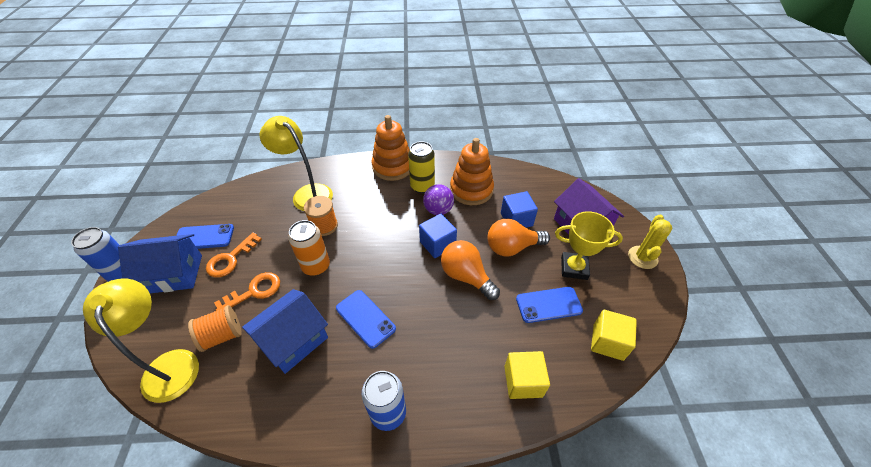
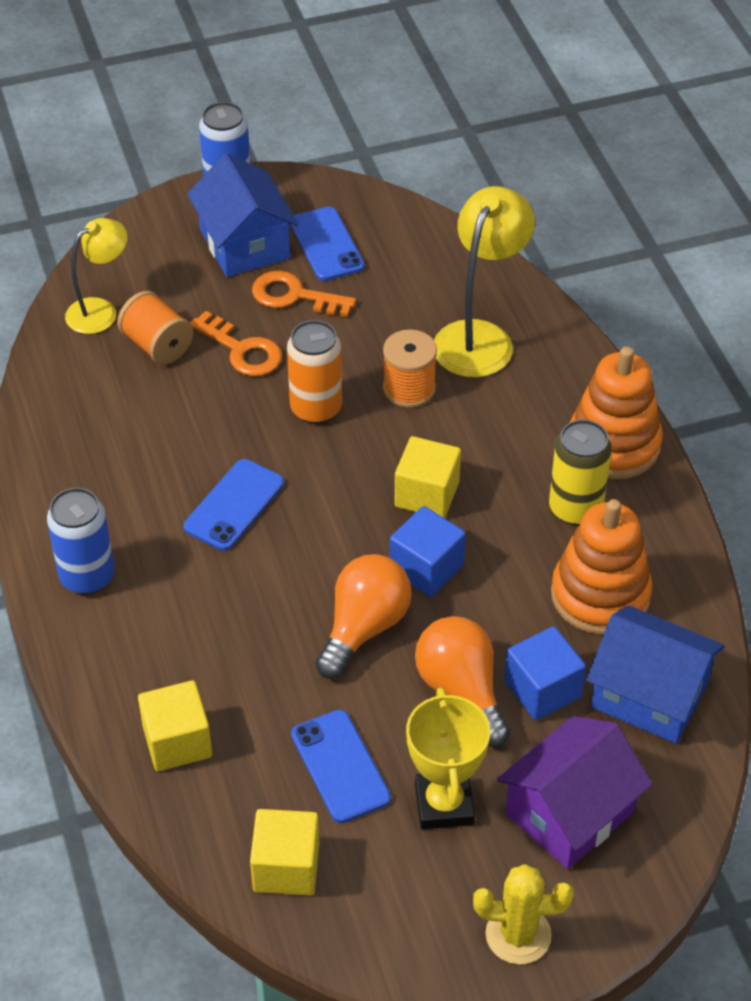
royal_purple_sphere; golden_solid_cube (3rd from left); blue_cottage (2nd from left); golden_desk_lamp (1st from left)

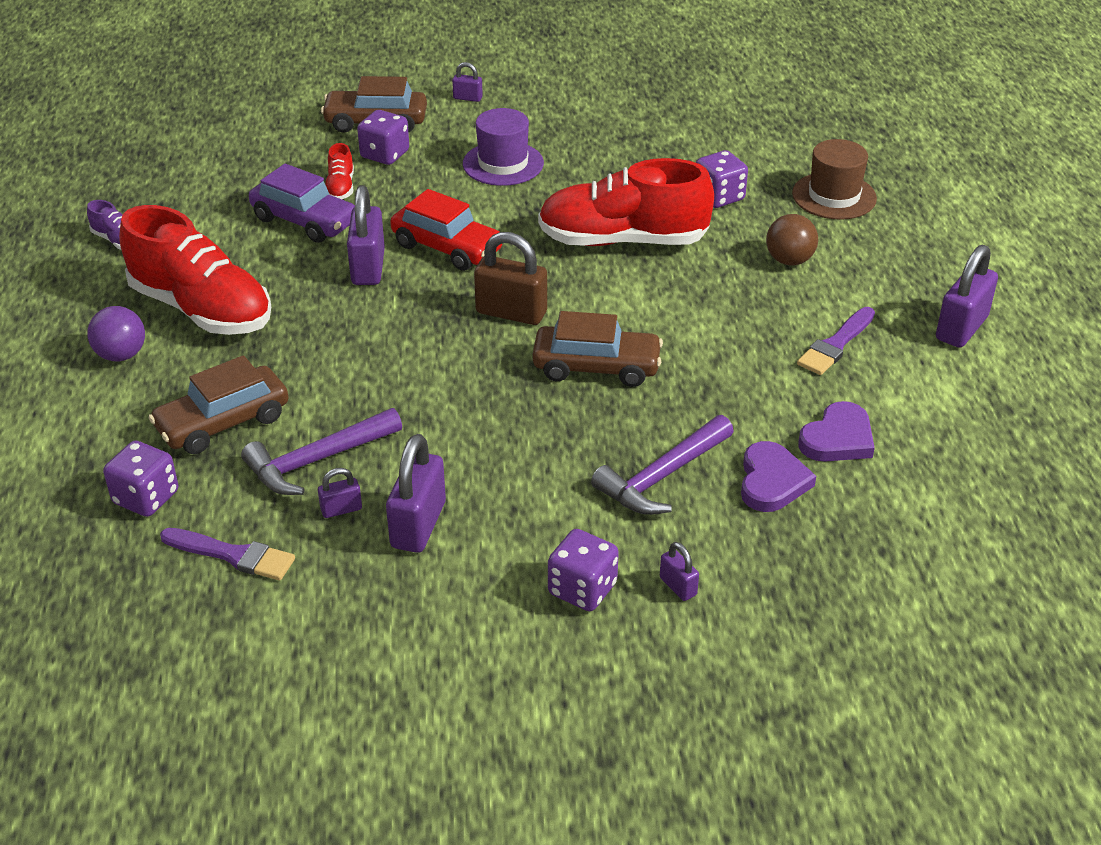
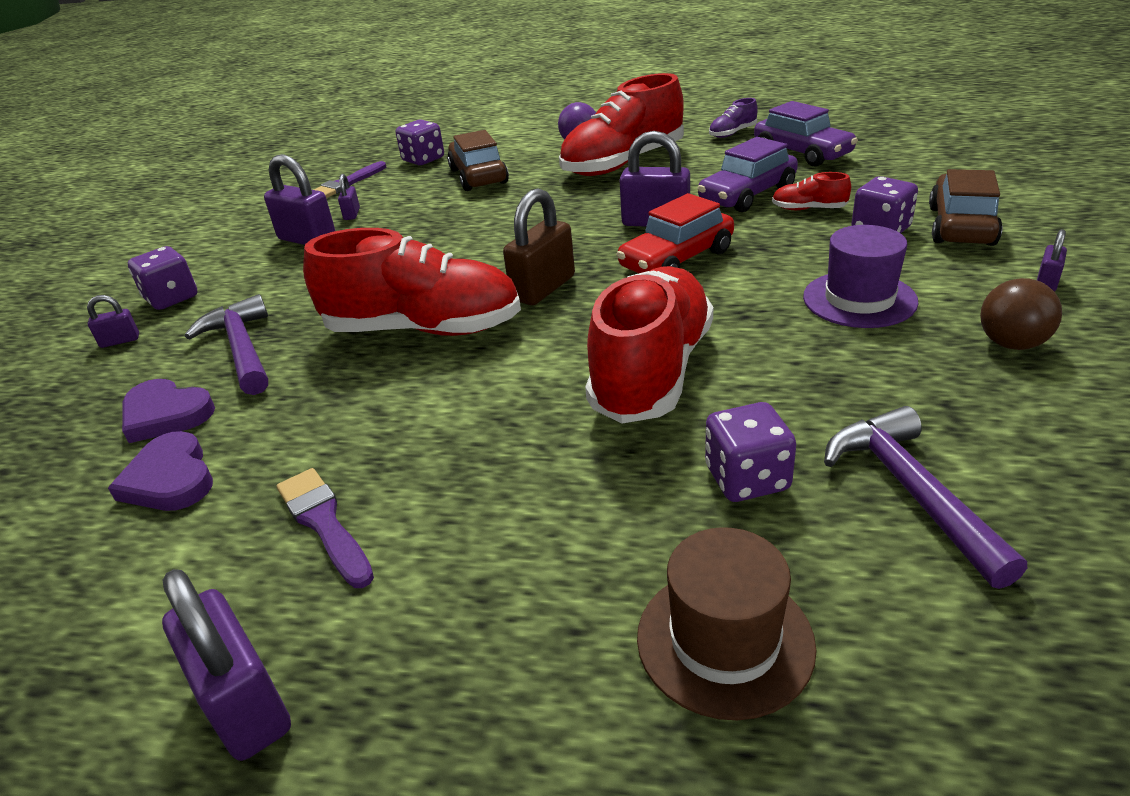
royal_purple_automobile (2nd from left); royal_purple_carpenter's_hammer (2nd from left); brown_sphere; red_shoe (1st from left)

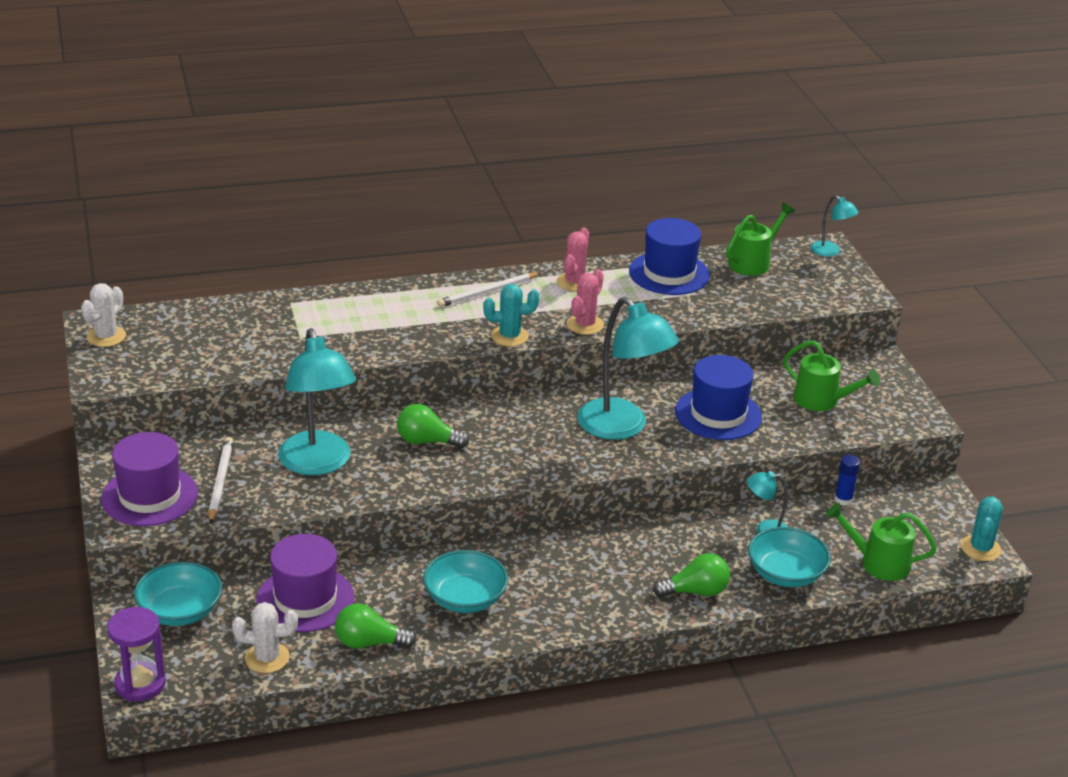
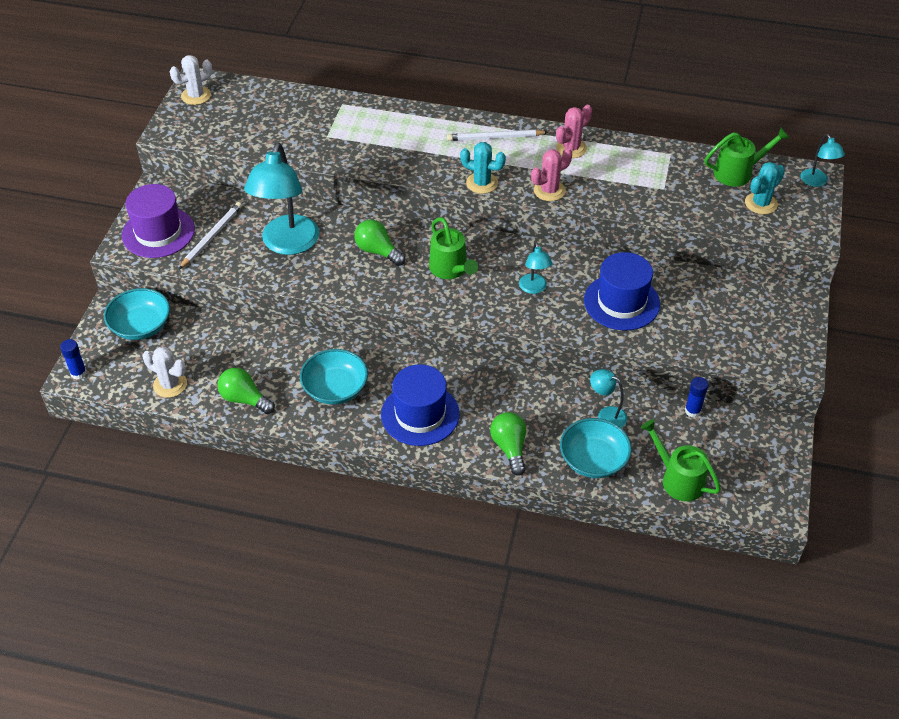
royal_purple_top_hat (2nd from left in the first image); blue_top_hat (1st from left); green_watering_can (1st from left); teal_saguaro_cactus (2nd from left); blue_glue (1st from left); green_lightbulb (3rd from left); teal_desk_lamp (2nd from left)

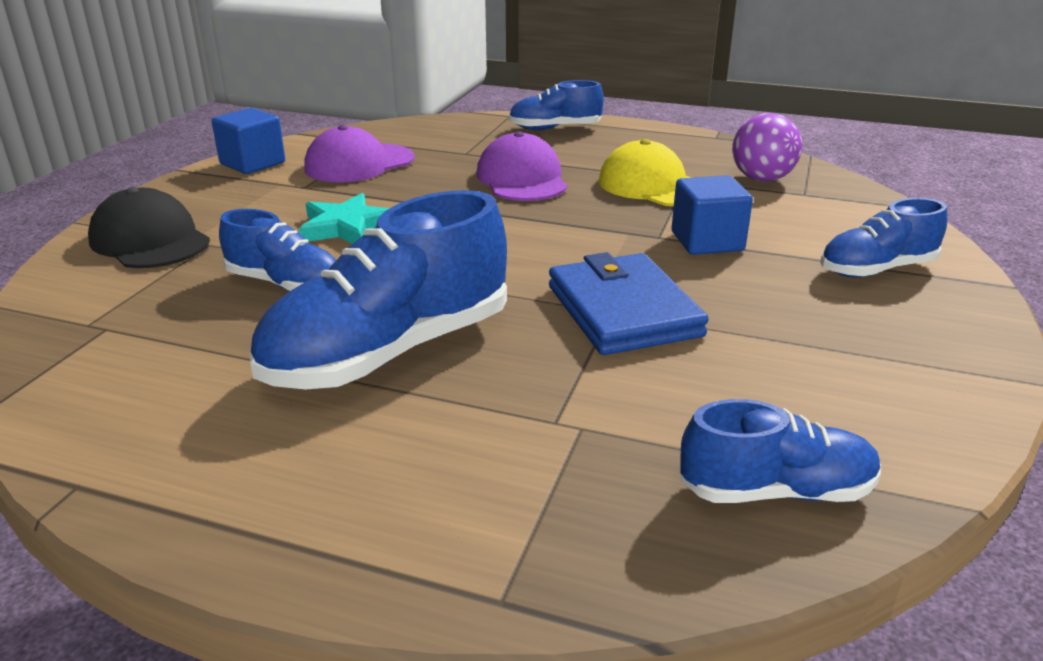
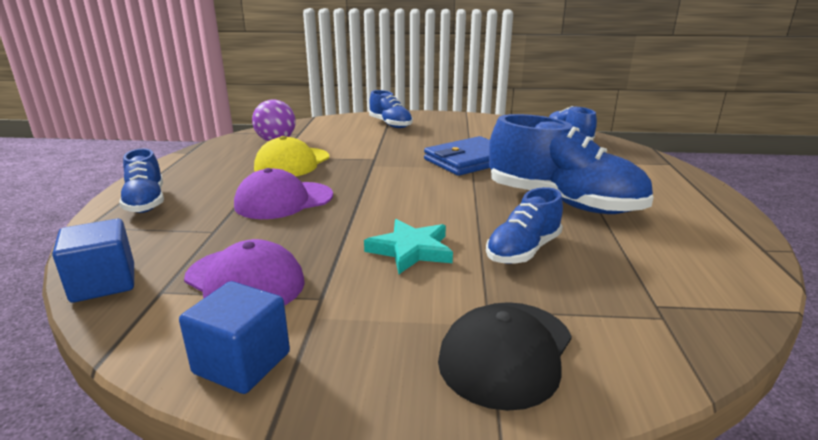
blue_solid_cube (1st from left); blue_shoe (3rd from left)

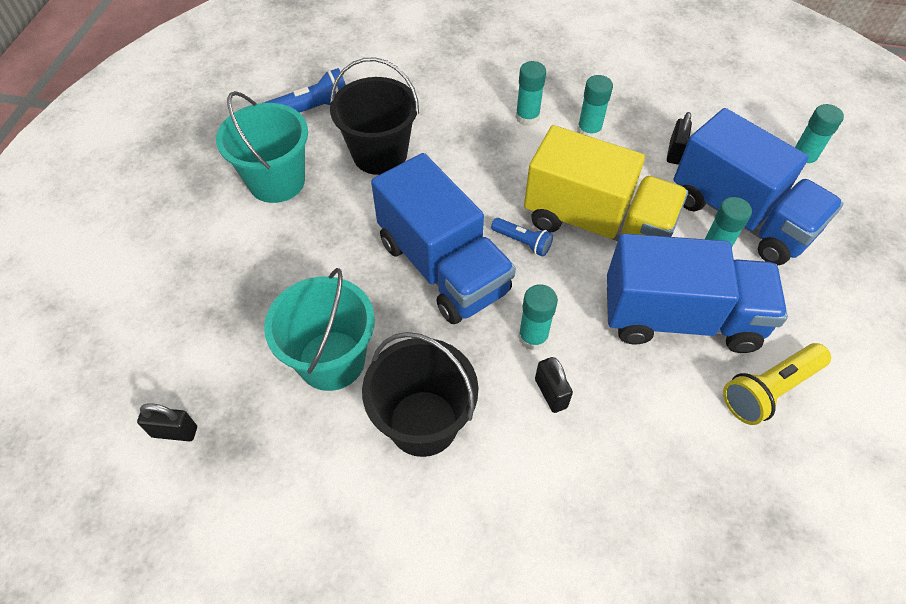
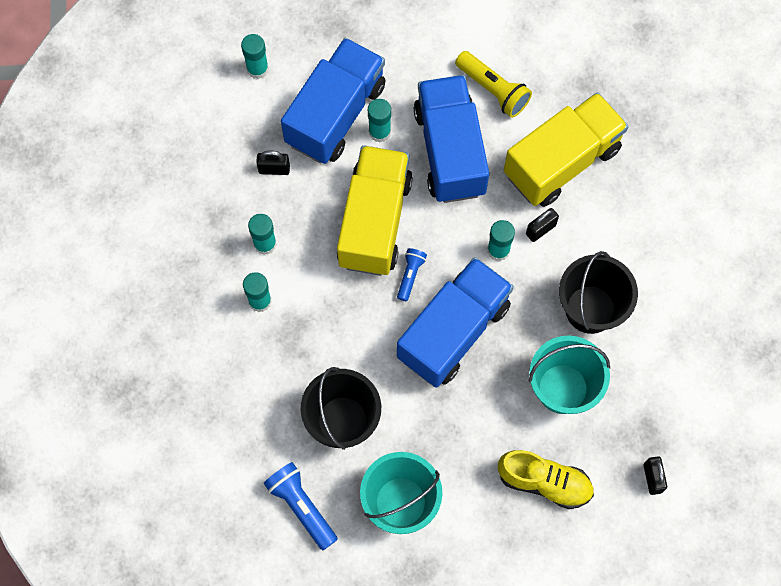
golden_shoe; golden_lorry (2nd from left)

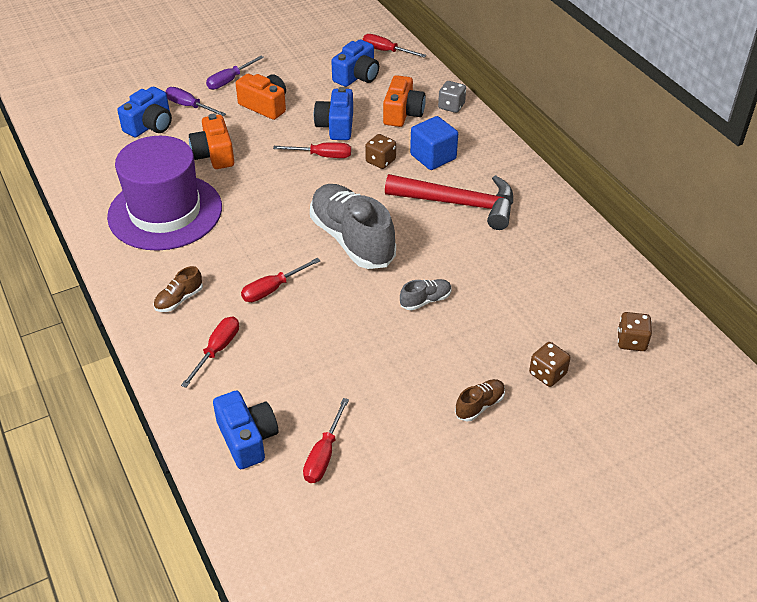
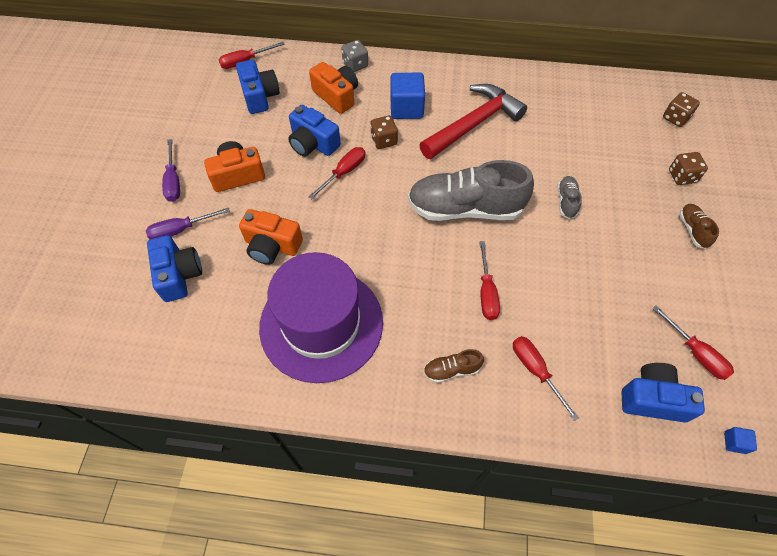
blue_solid_cube (2nd from left); brown_shoe (1st from left)

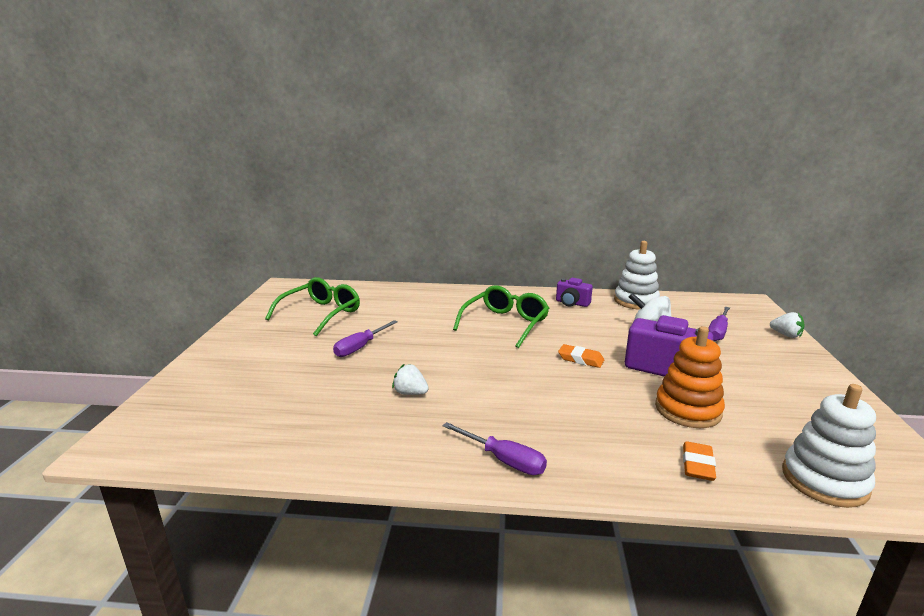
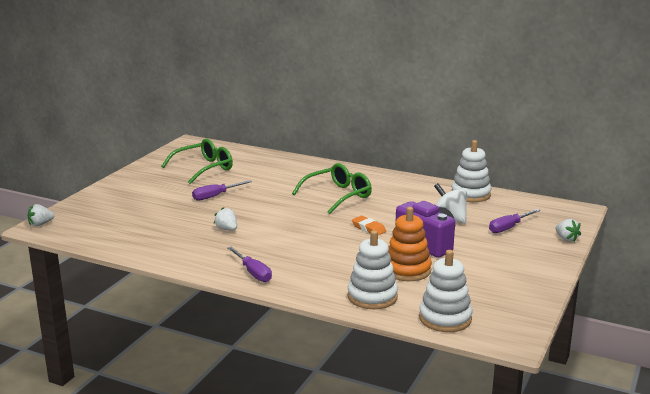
royal_purple_compact_camera (1st from left in the first image); snow-white_strawberry (1st from left); snow-white_ring_stacker (1st from left)

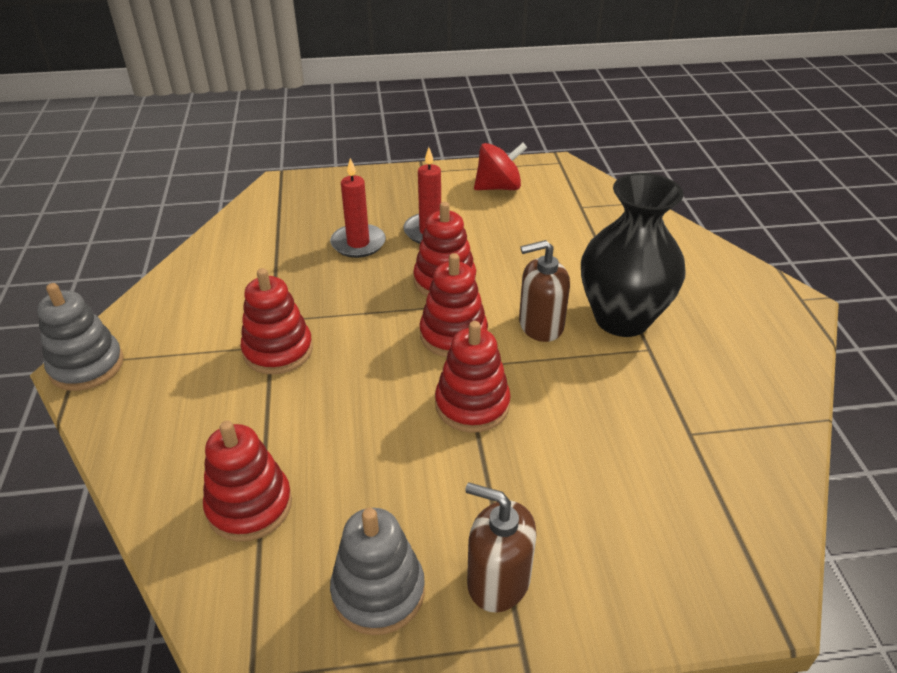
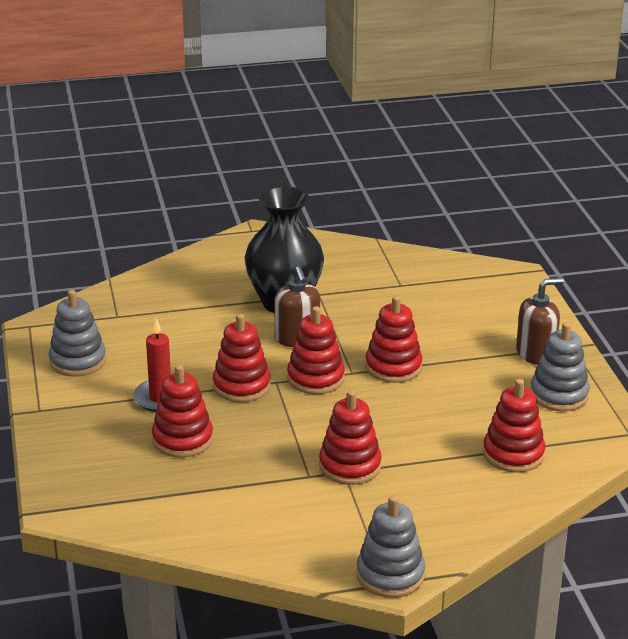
red_ring_stacker (1st from left); gray_ring_stacker (1st from left); brown_soap_dispenser (2nd from left)

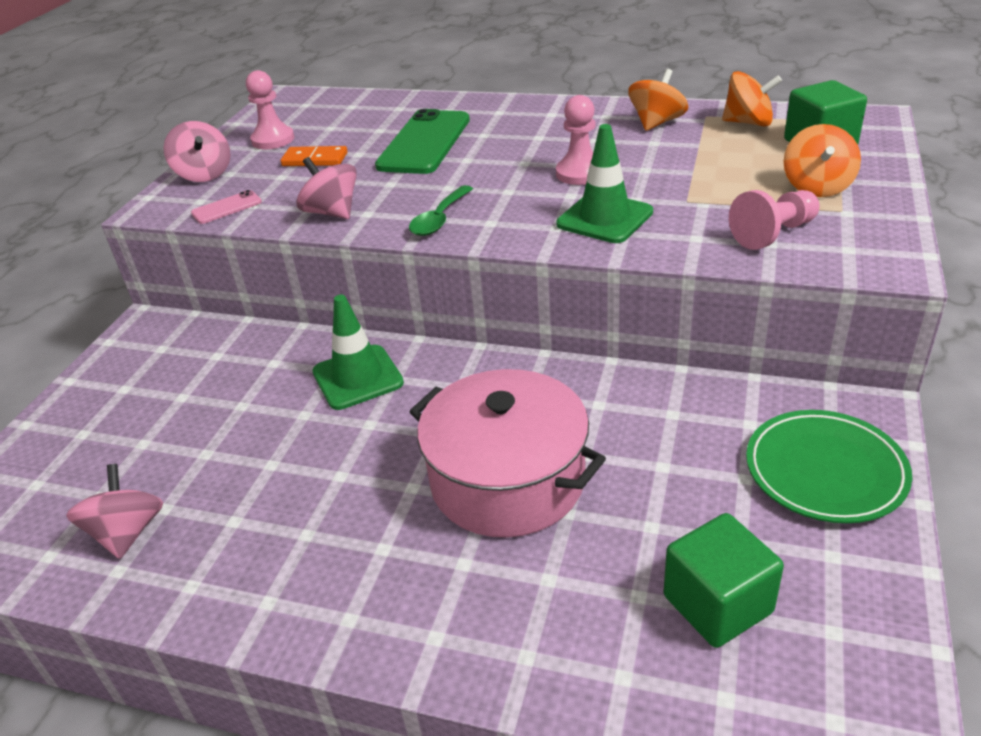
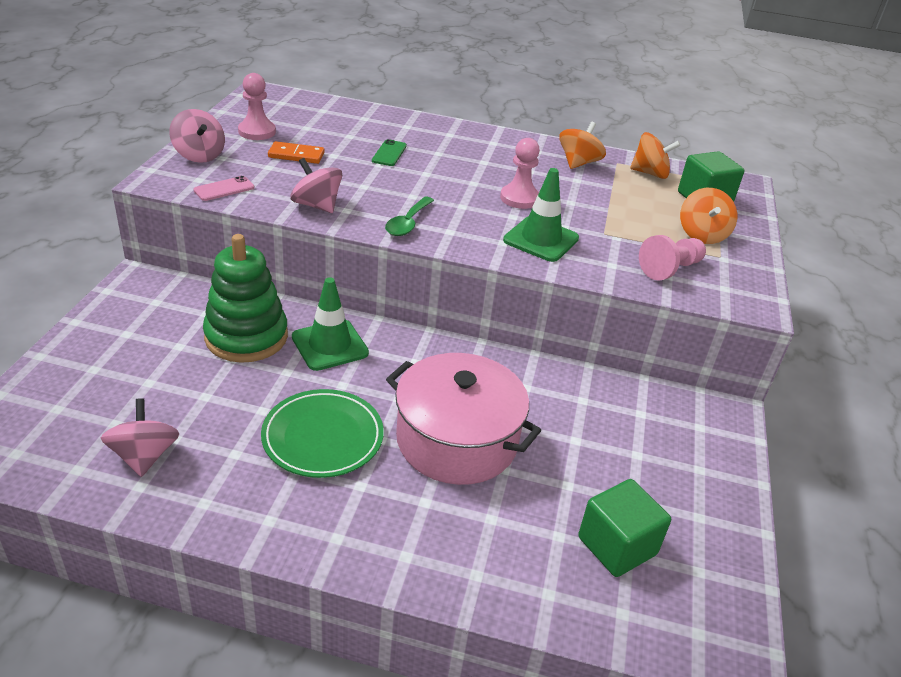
green_ring_stacker; green_dinner_plate; green_mobile_phone

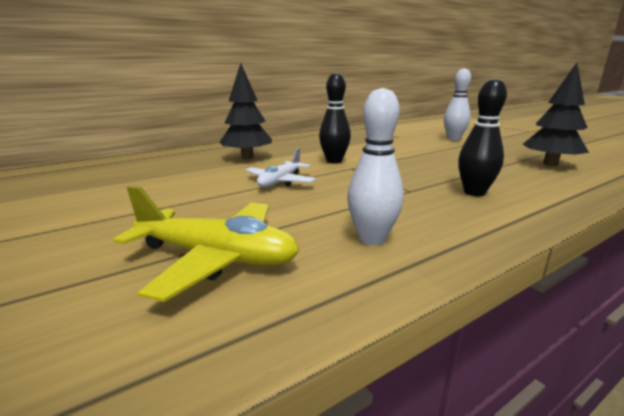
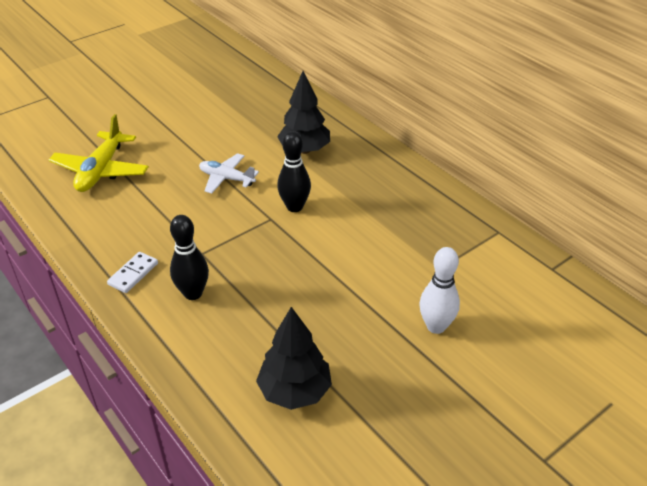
snow-white_tenpin (1st from left in the first image); snow-white_domino_piece

